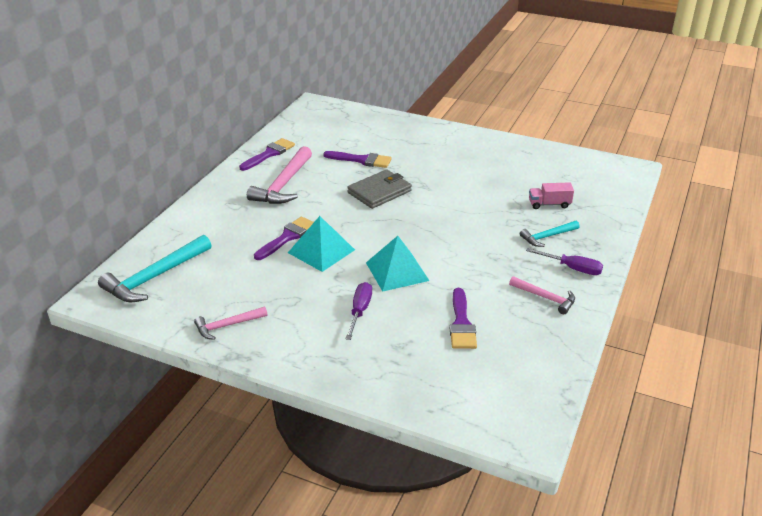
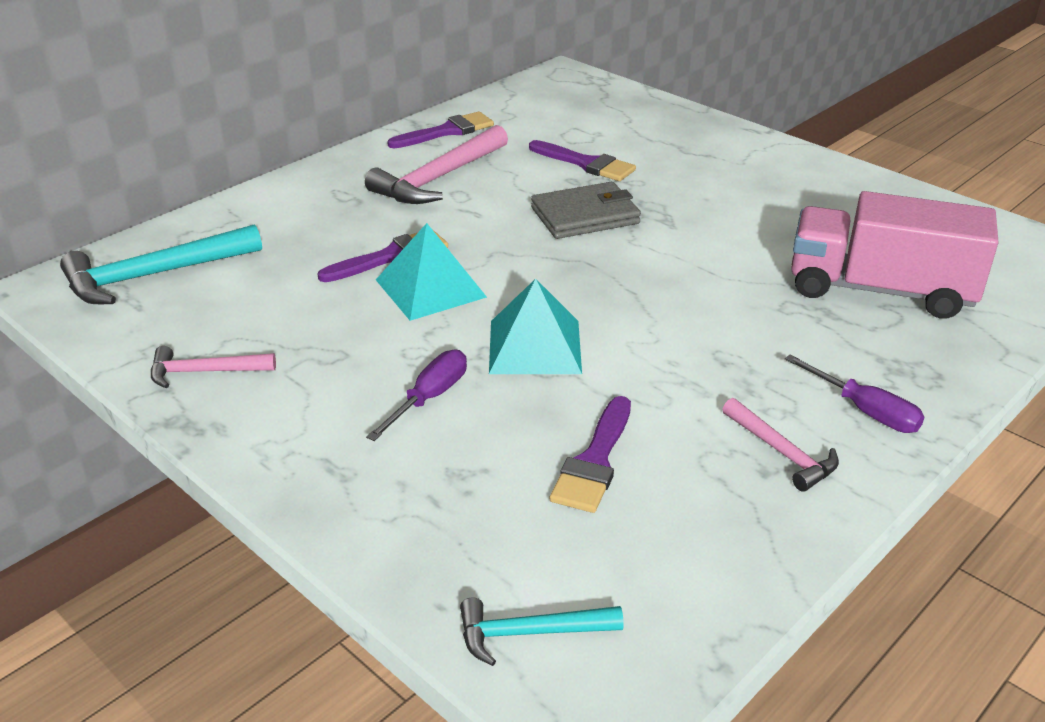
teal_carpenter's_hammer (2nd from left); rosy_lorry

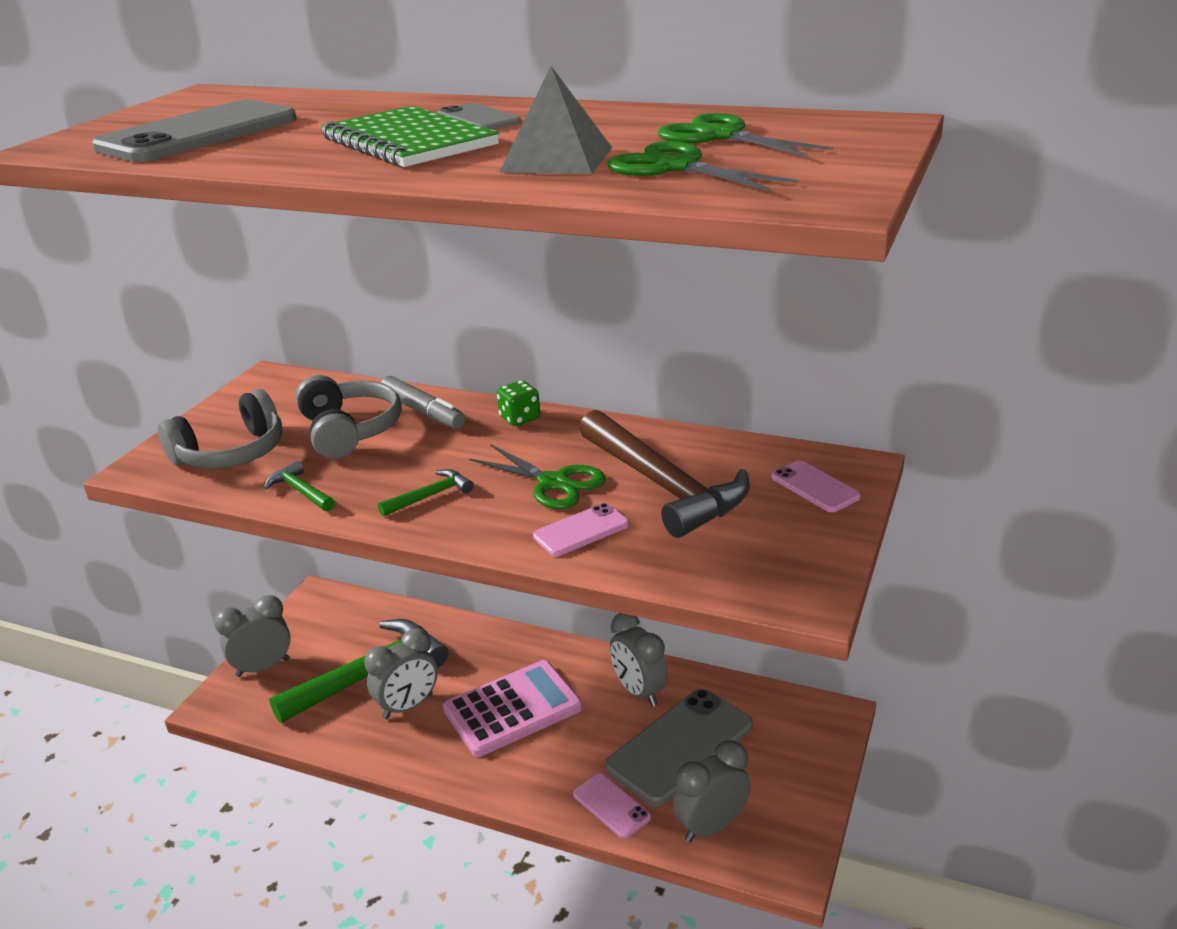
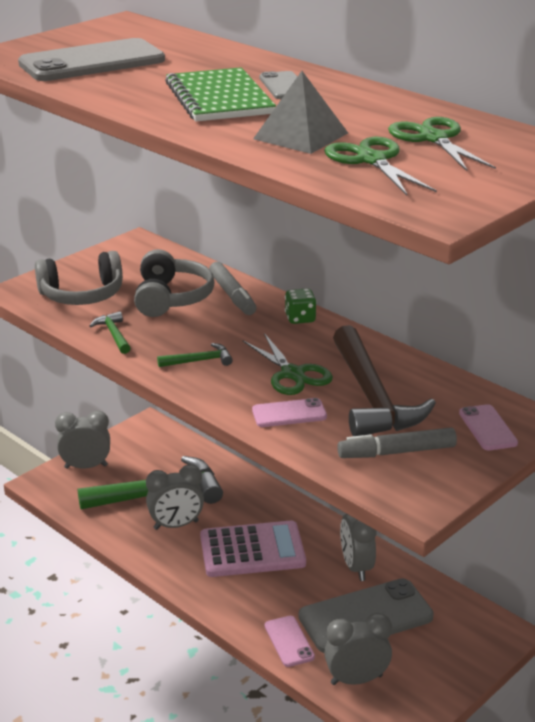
gray_marker (2nd from left)

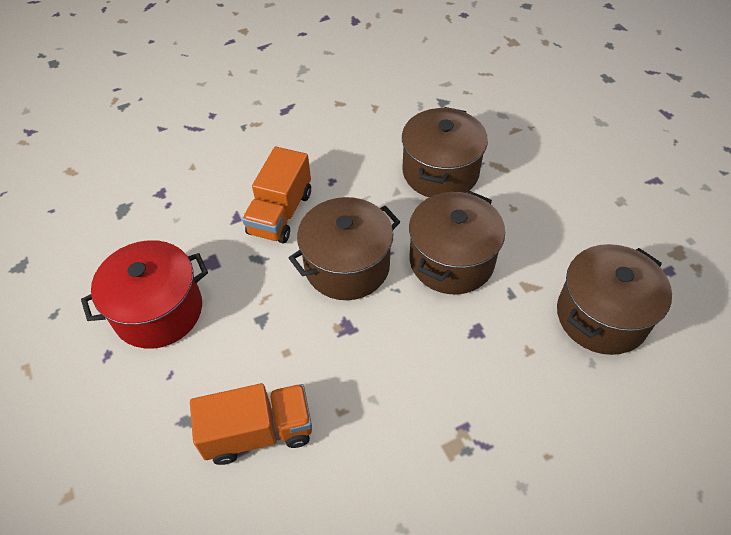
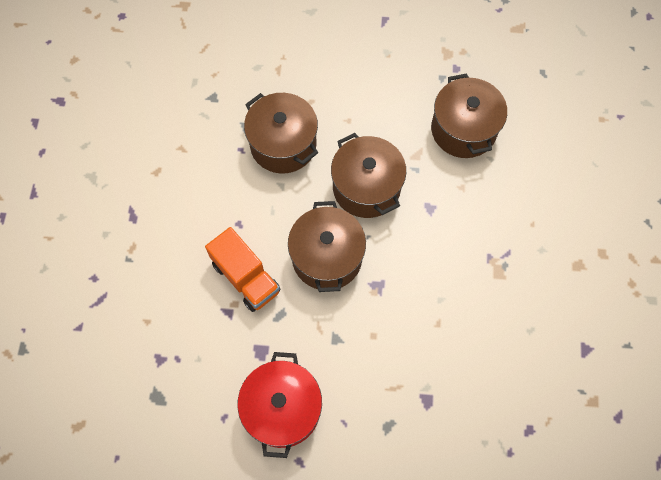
orange_lorry (1st from left in the first image)

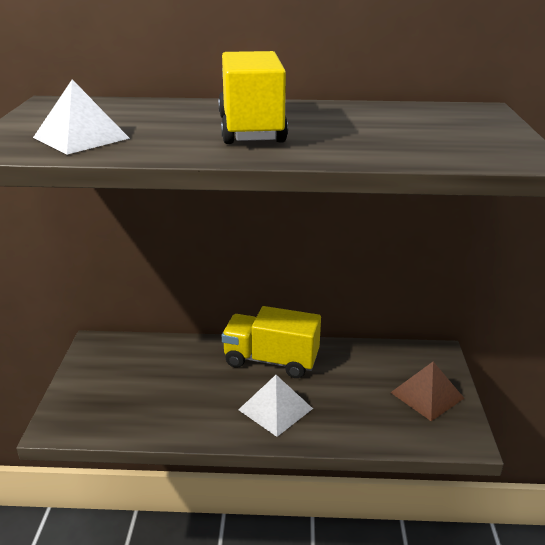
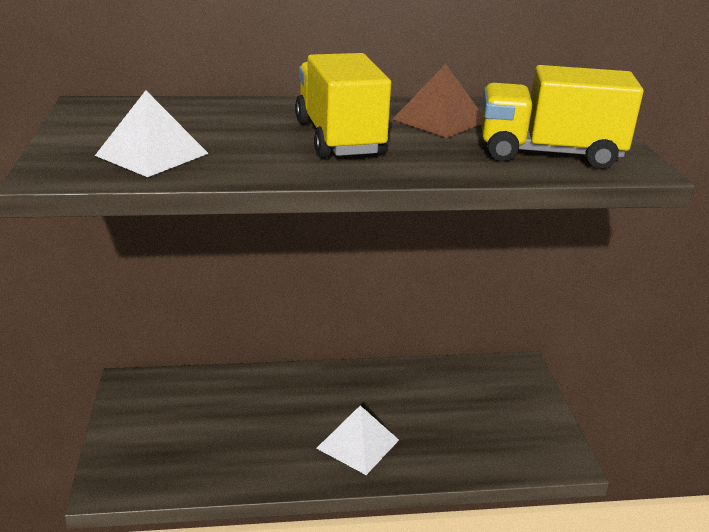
golden_lorry (2nd from left); brown_pyramid

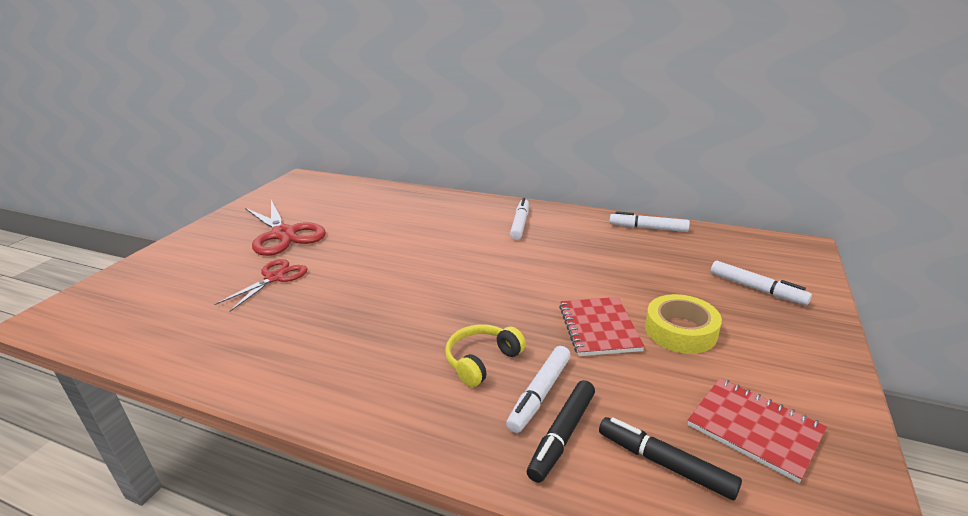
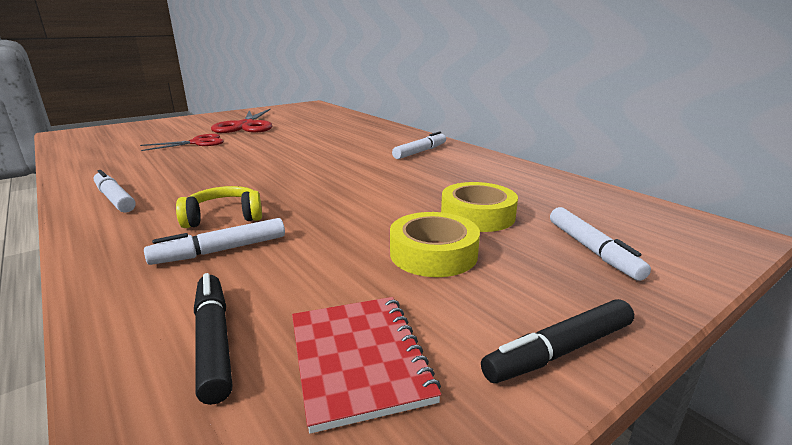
red_exercise_book (1st from left in the first image); golden_roll_of_tape (2nd from left); jet-black_marker (2nd from left); snow-white_marker (1st from left)

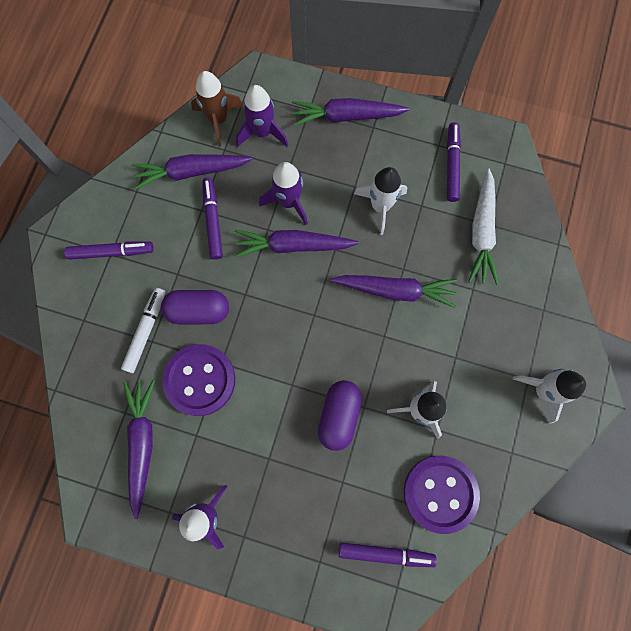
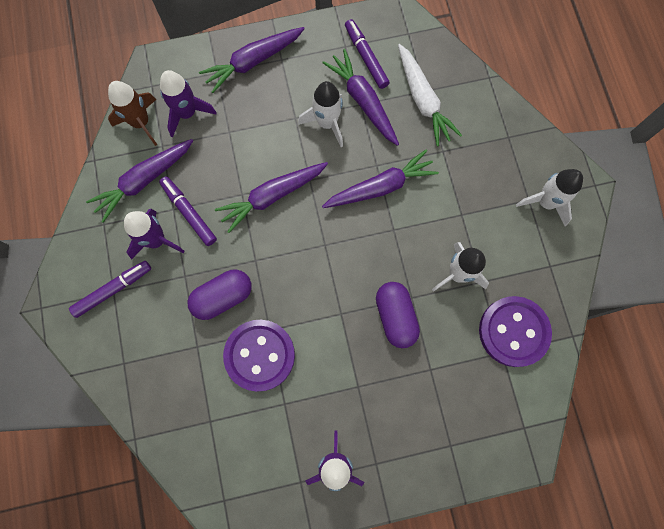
snow-white_marker; royal_purple_marker (3rd from left in the first image); royal_purple_carrot (4th from left); royal_purple_toy_rocket (1st from left)

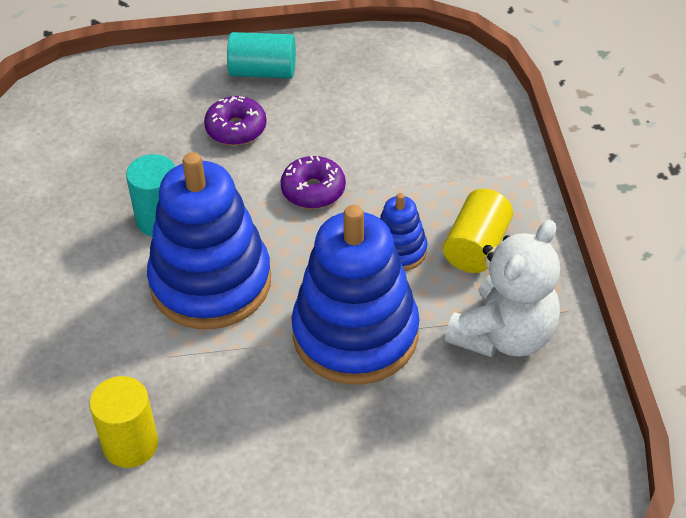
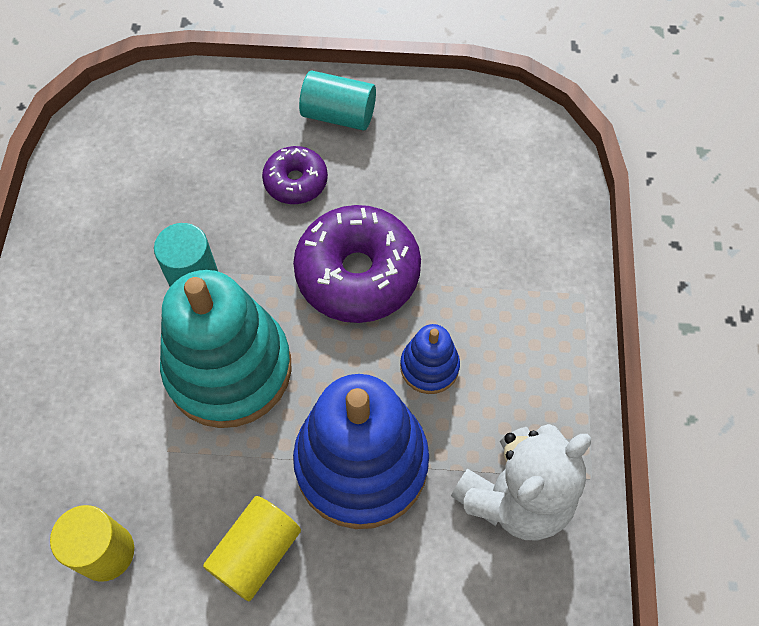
golden_cylinder (2nd from left); teal_ring_stacker; royal_purple_glazed_donut (2nd from left)

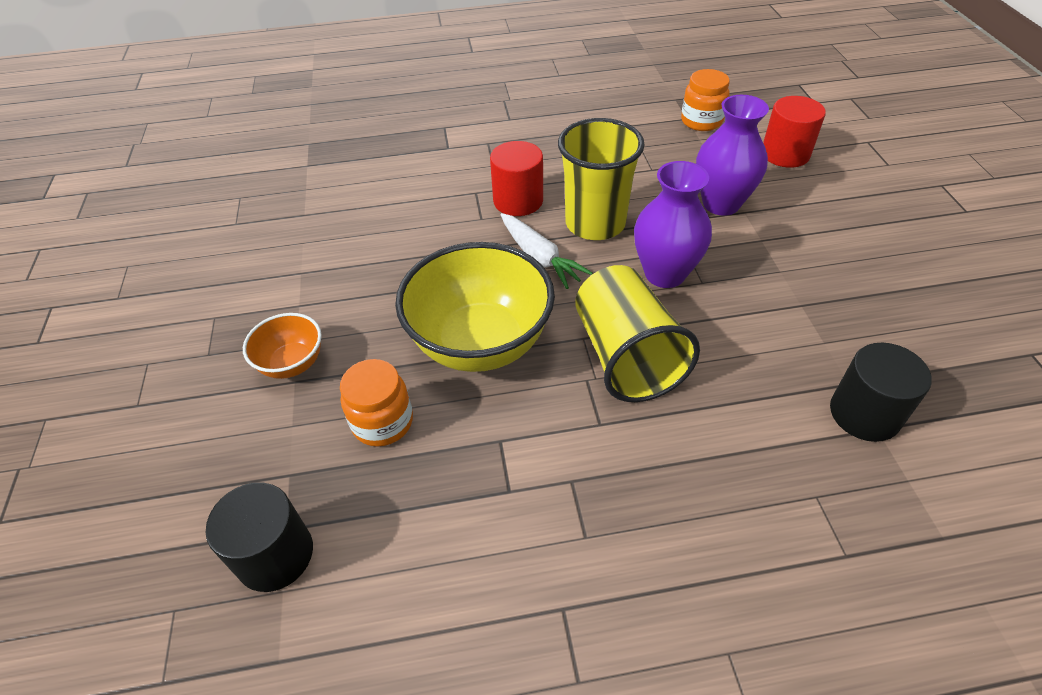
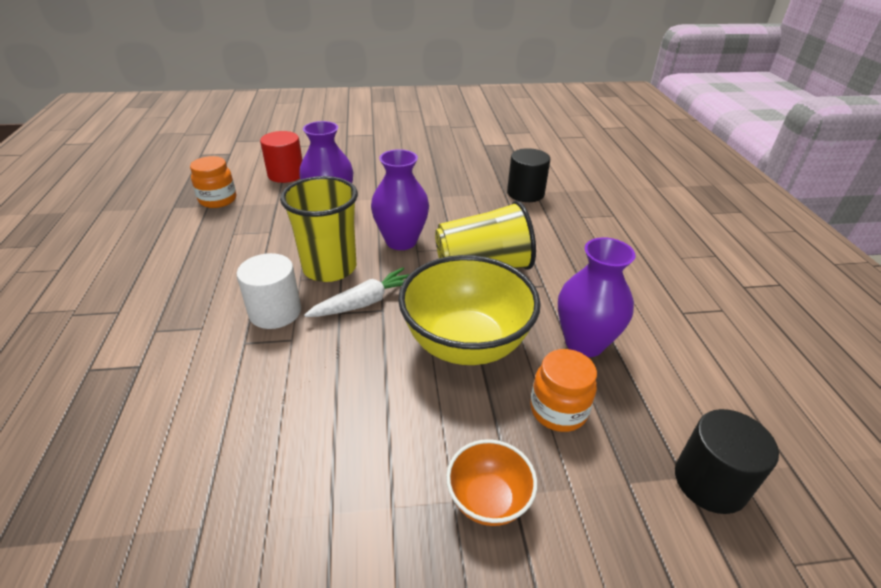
royal_purple_tall_vase (3rd from left); snow-white_cylinder

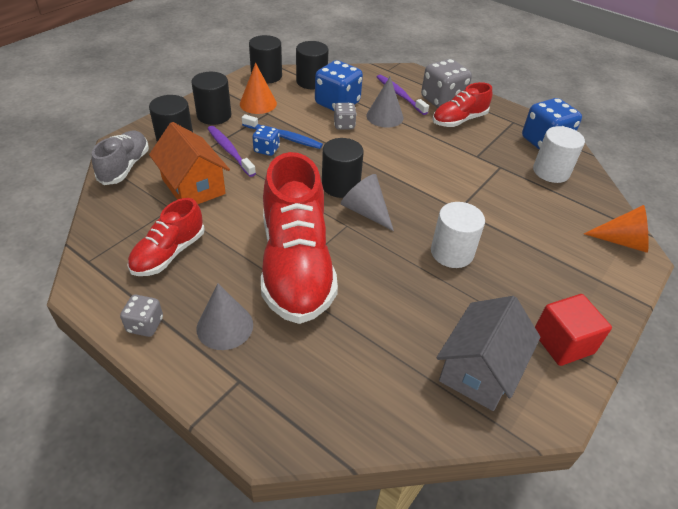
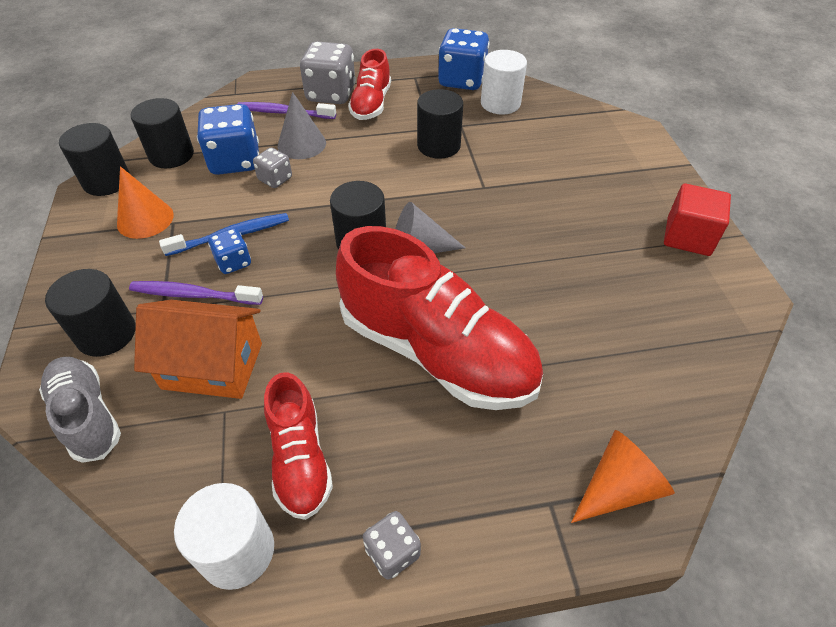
gray_cone_shape (1st from left in the first image); gray_cottage; jet-black_cylinder (5th from left); snow-white_cylinder (1st from left); orange_cone_shape (2nd from left)

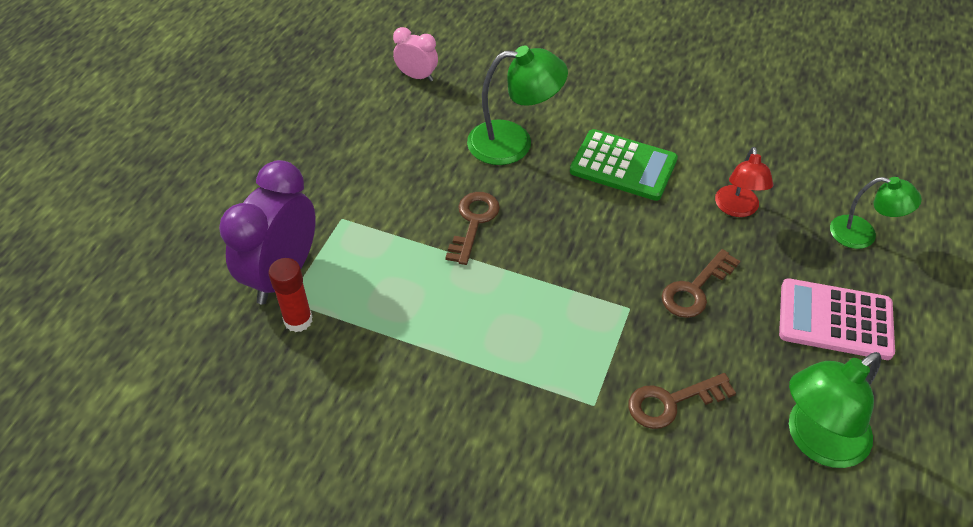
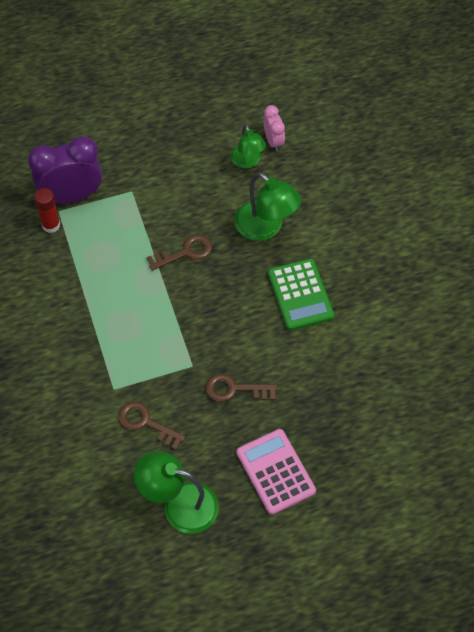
red_desk_lamp; green_desk_lamp (2nd from left)

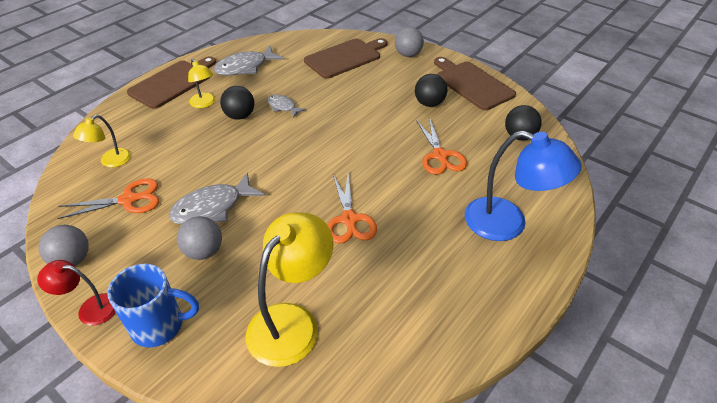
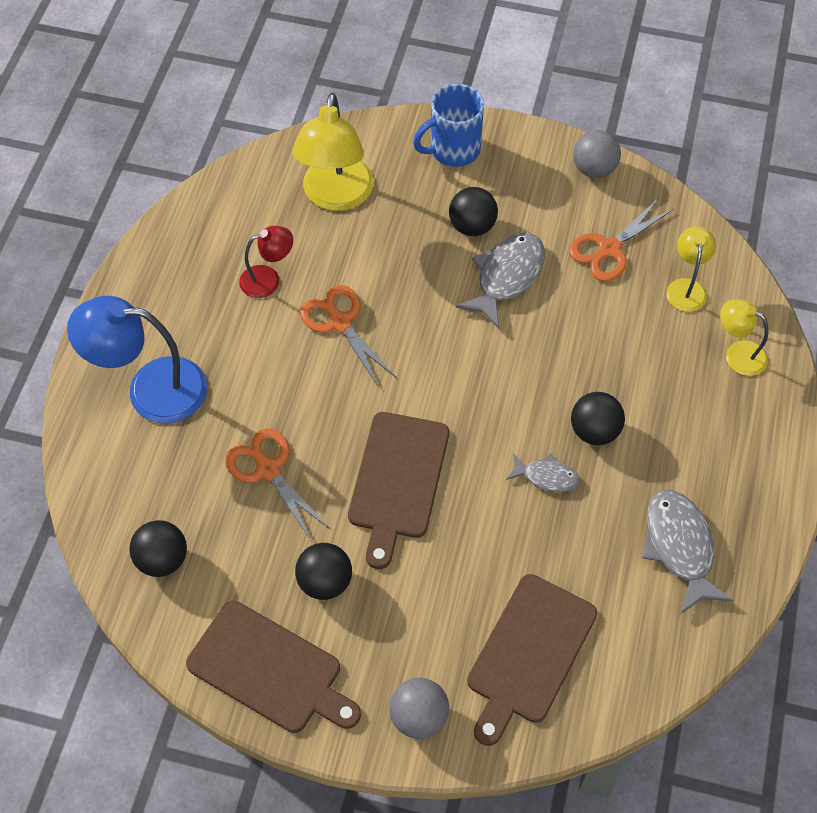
red_desk_lamp; brown_bread_board (2nd from left); golden_desk_lamp (3rd from left); jet-black_sphere (3rd from left); gray_fish (3rd from left)

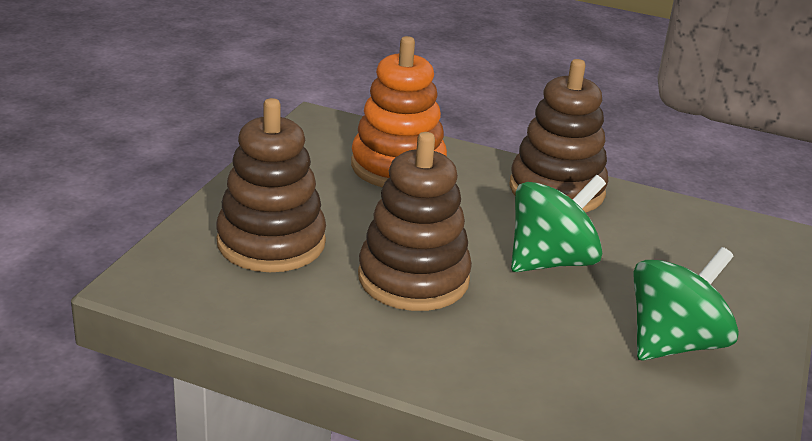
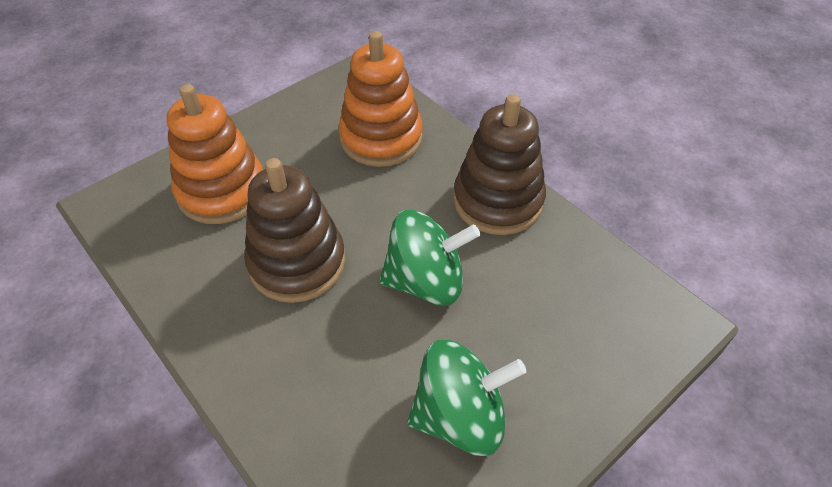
orange_ring_stacker (1st from left)

